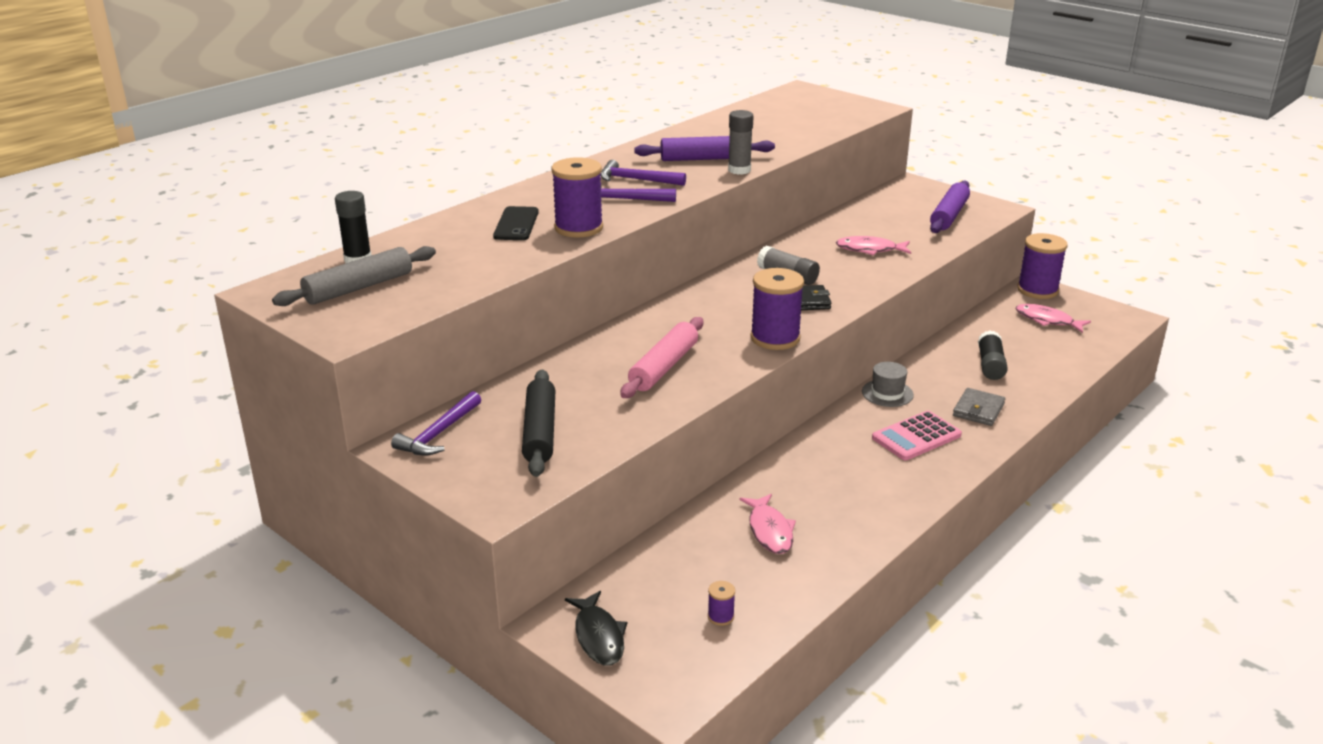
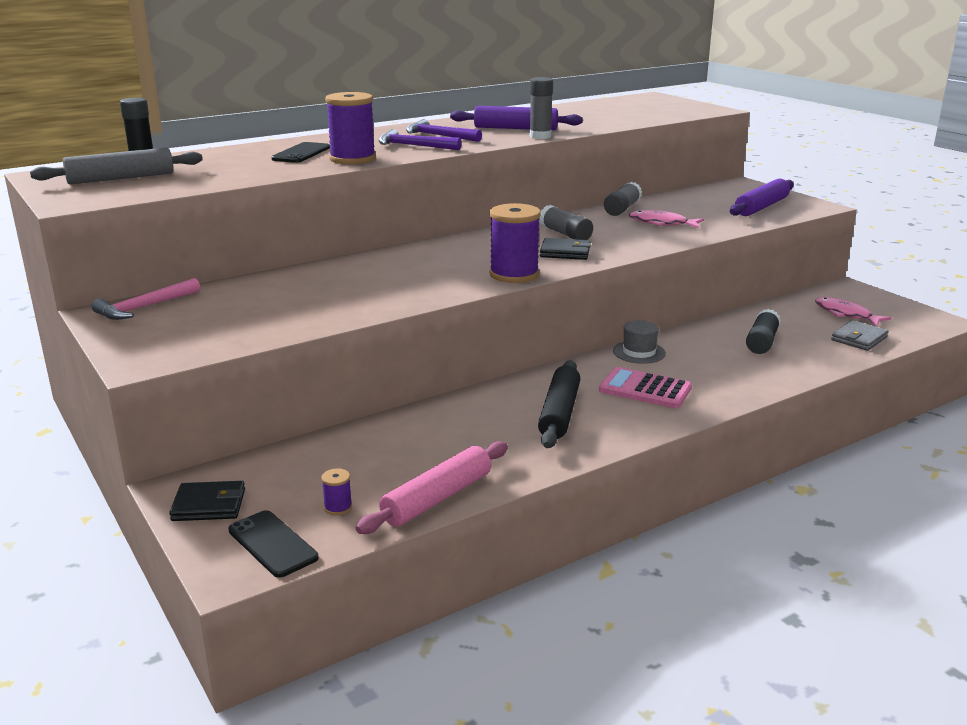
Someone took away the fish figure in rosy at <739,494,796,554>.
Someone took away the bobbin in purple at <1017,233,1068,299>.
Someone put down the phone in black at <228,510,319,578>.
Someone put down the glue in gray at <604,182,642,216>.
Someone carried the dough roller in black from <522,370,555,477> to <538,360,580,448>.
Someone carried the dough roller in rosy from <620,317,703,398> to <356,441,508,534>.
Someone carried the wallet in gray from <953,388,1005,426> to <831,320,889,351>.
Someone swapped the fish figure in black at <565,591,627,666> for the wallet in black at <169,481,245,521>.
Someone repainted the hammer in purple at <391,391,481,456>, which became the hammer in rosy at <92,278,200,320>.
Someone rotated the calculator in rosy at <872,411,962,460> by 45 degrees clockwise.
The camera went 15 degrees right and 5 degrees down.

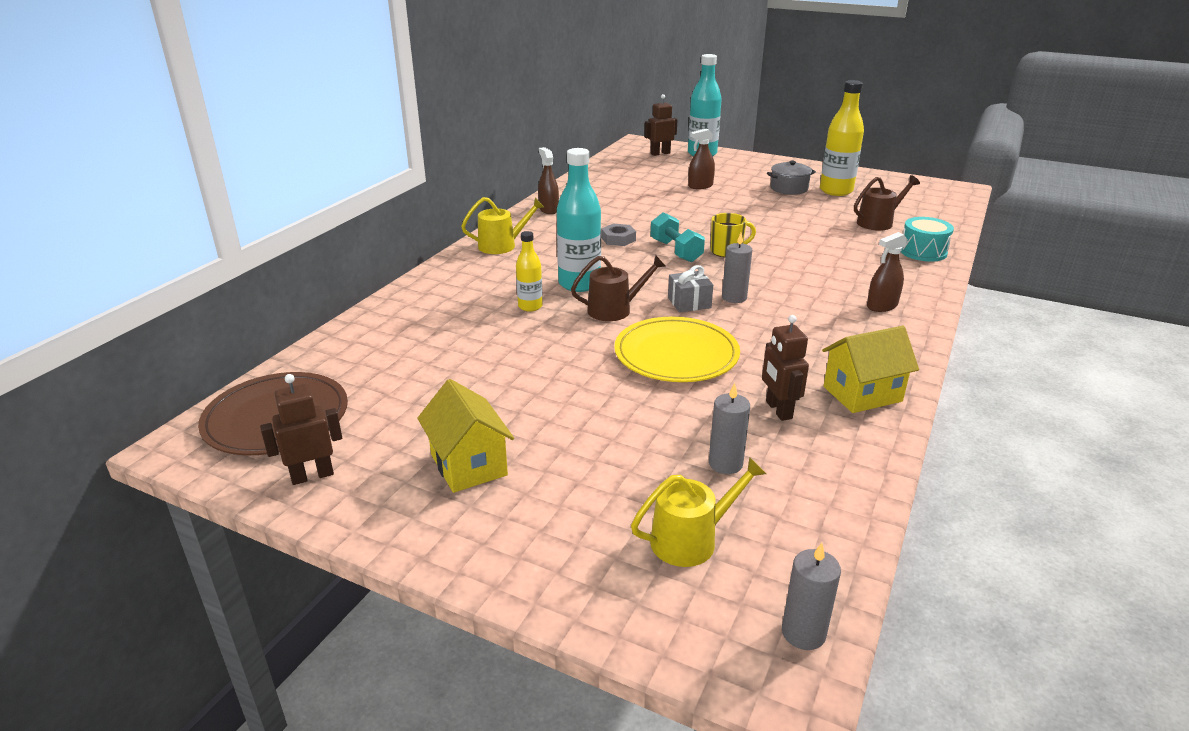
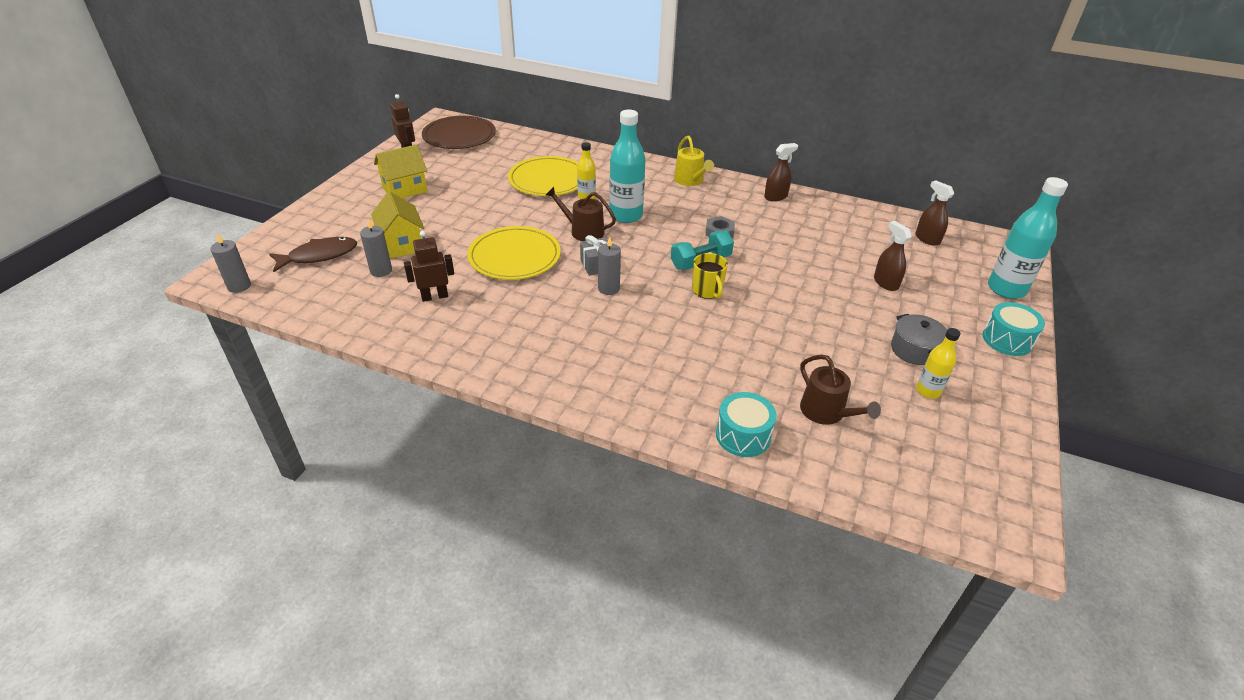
Someone took away the robot in russet at <644,94,678,156>.
Someone put down the dinner plate in yellow at <508,156,579,196>.
Someone put down the snare drum in teal at <982,302,1045,356>.
Someone carried the toy house in yellow from <822,326,919,413> to <371,191,424,259>.
Someone carried the spray cleaner in russet from <867,232,908,312> to <916,180,954,246>.
Someone swapped the watering can in yellow at <631,457,766,567> for the fish figure in russet at <269,237,357,272>.
Someone rotated the watering can in russet at <571,255,666,321> by 135 degrees clockwise.
Someone scaled the bottle in yellow at <820,80,864,196> by 0.55.
The camera went 85 degrees right and 10 degrees up.

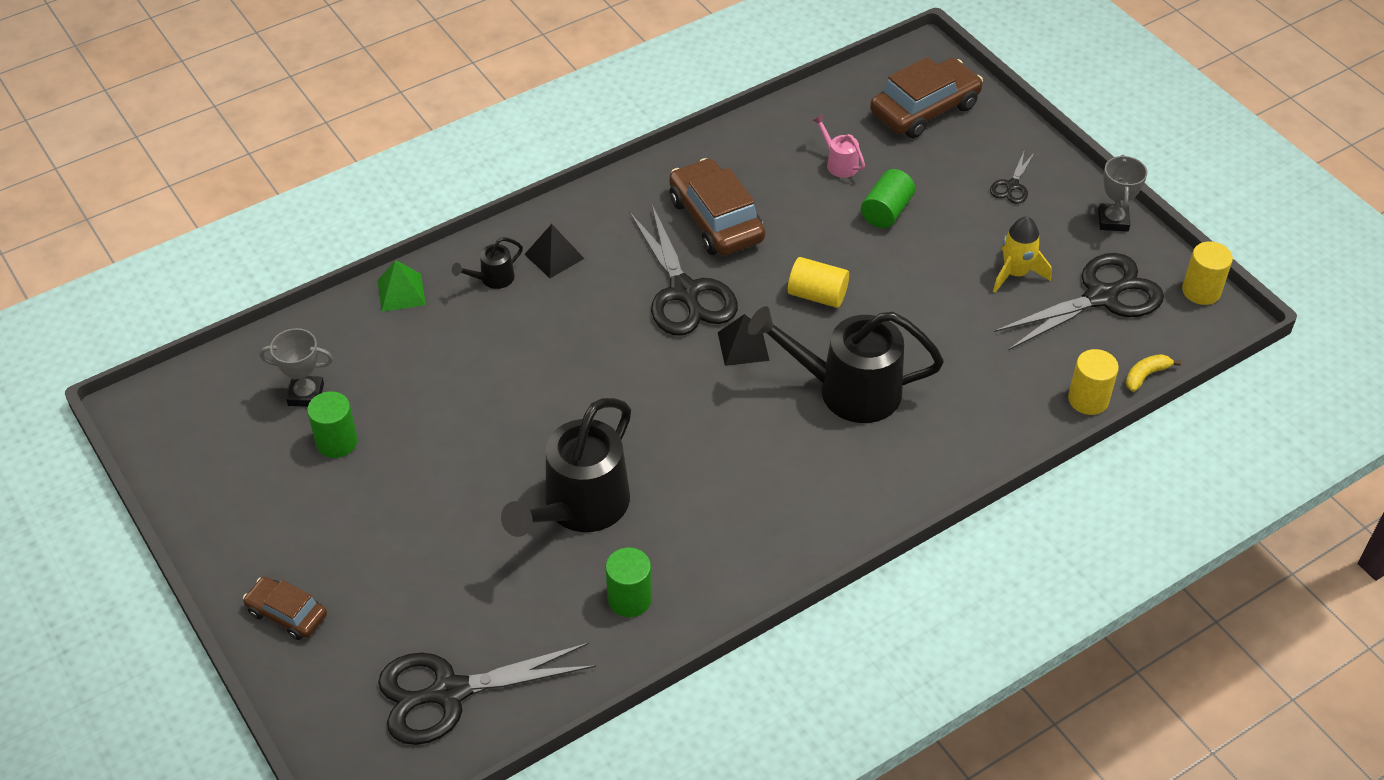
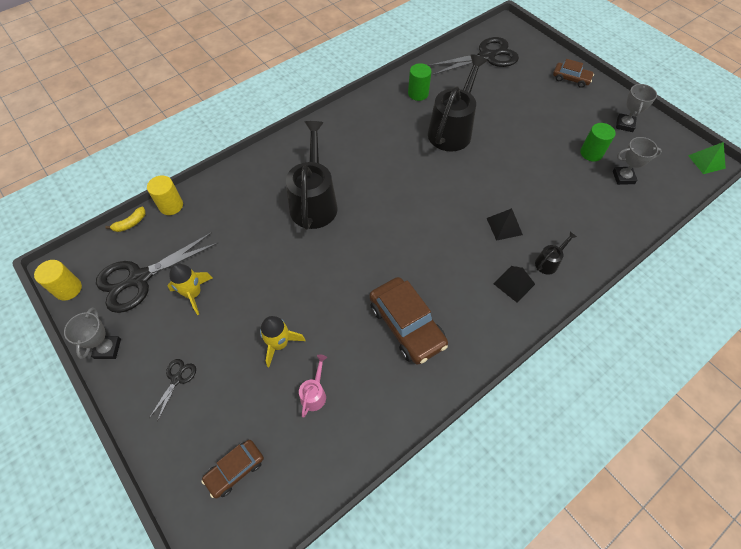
Someone took away the scissors in black at <630,205,738,336>.
Someone took away the solid cylinder in yellow at <788,257,849,308>.
Someone put down the prize cup in gray at <616,84,657,132>.
Someone carried the pyramid shape in leaf-green from <378,260,426,312> to <688,142,726,174>.
Someone carried the pyramid shape in black from <718,314,770,366> to <487,208,523,241>.
Someone swapped the solid cylinder in leaf-green at <861,169,915,228> for the toy rocket in yellow at <260,316,305,367>.
Someone rotated the watering can in black at <748,306,944,423> by 90 degrees counterclockwise.
Someone rotated the watering can in rosy at <812,115,865,178> by 120 degrees counterclockwise.
Someone scaled the automobile in russet at <870,57,983,138> by 0.57.
The camera went 175 degrees right and 10 degrees up.

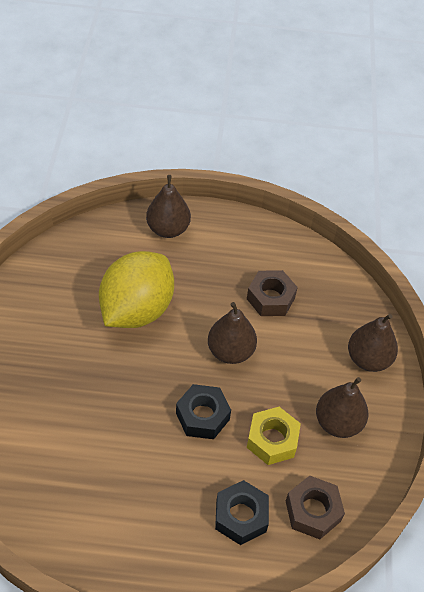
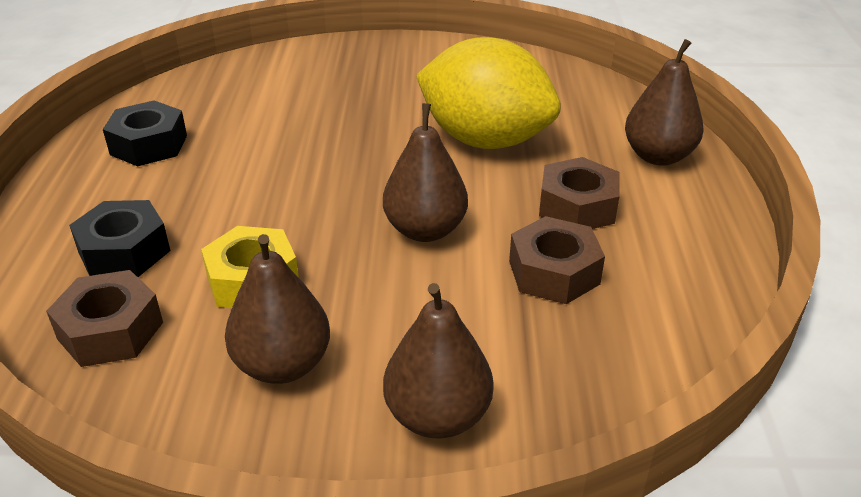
Someone put down the hex nut in russet at <539,157,620,229>.
Someone carried the hex nut in black from <176,384,231,439> to <103,100,187,167>.
The camera went 90 degrees right and 15 degrees down.

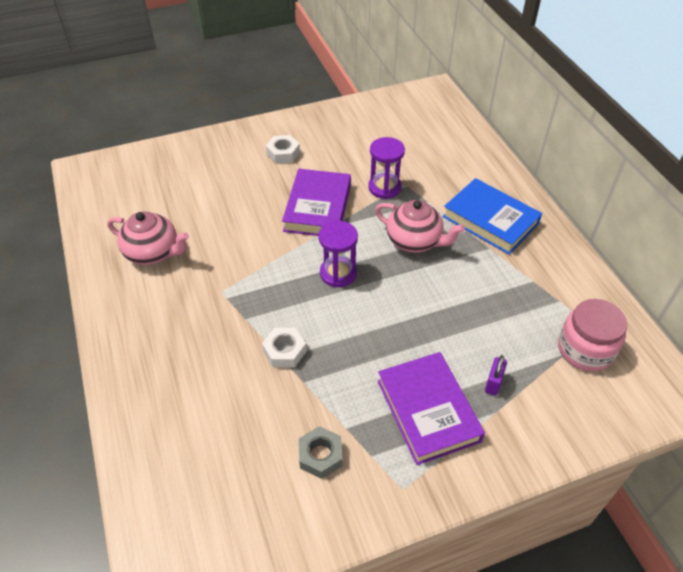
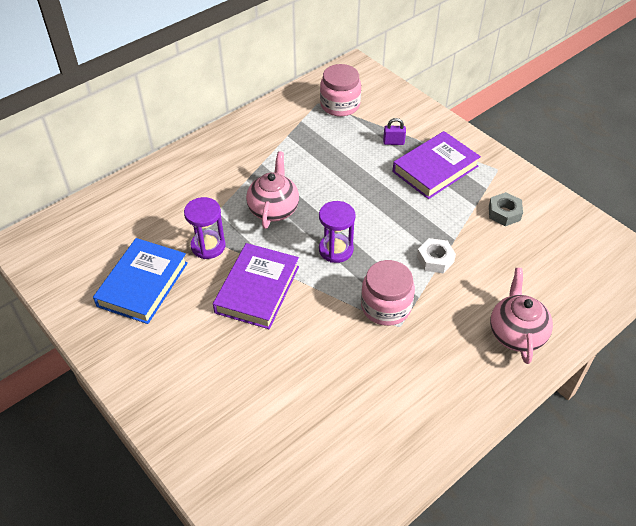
Someone took away the hex nut in snow-white at <266,135,300,164>.
Someone put down the preserve jar in rosy at <361,260,415,326>.
Someone carried the teapot in rosy from <107,211,189,265> to <490,268,553,364>.
Someone carried the book in blue from <443,178,542,255> to <93,238,188,324>.
Someone rotated the book in purple at <282,169,351,236> by 60 degrees counterclockwise.
The camera went 110 degrees left and 0 degrees up.

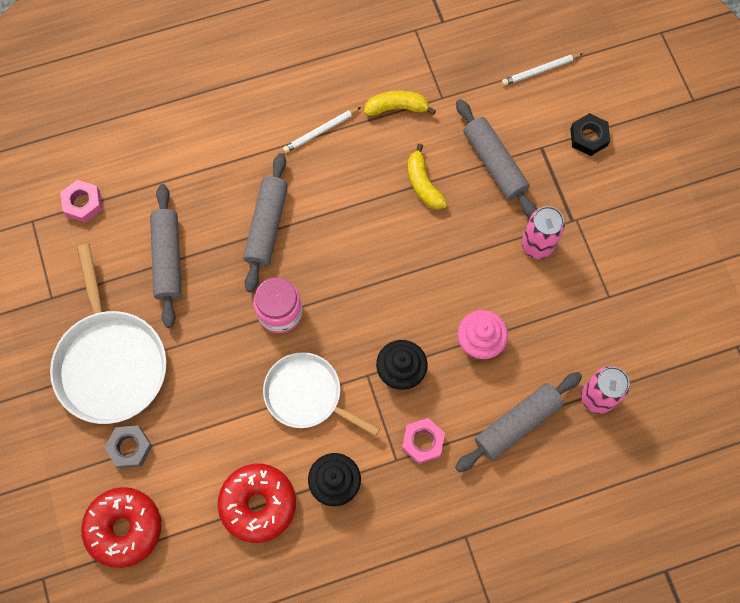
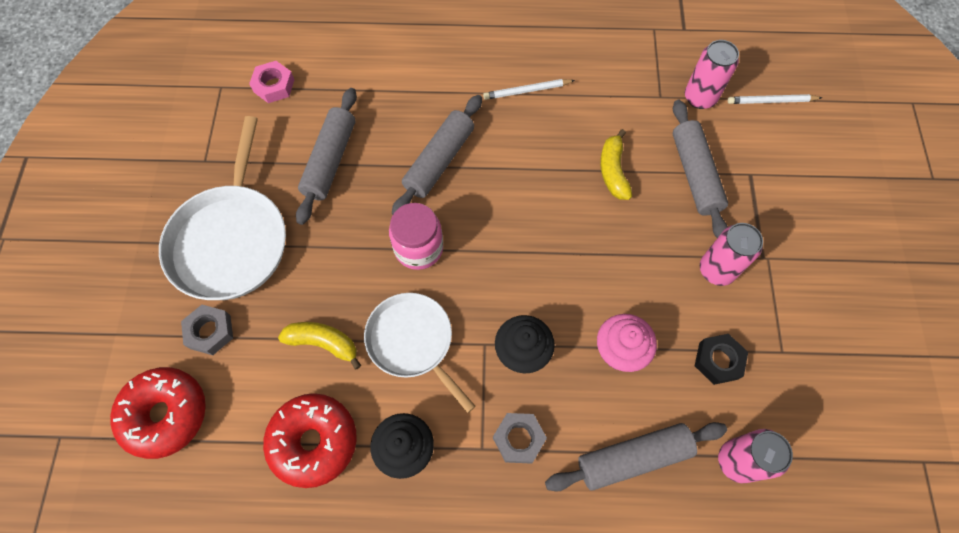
Someone put down the soda can in rosy at <685,40,739,109>.
Someone carried the toy banana in yellow from <364,91,436,116> to <278,322,361,370>.
Someone carried the hex nut in black from <570,113,610,156> to <695,334,748,385>.
Someone repainted the hex nut in rosy at <402,418,445,464>, which became the hex nut in gray at <493,413,547,464>.
The camera went 20 degrees right and 5 degrees down.

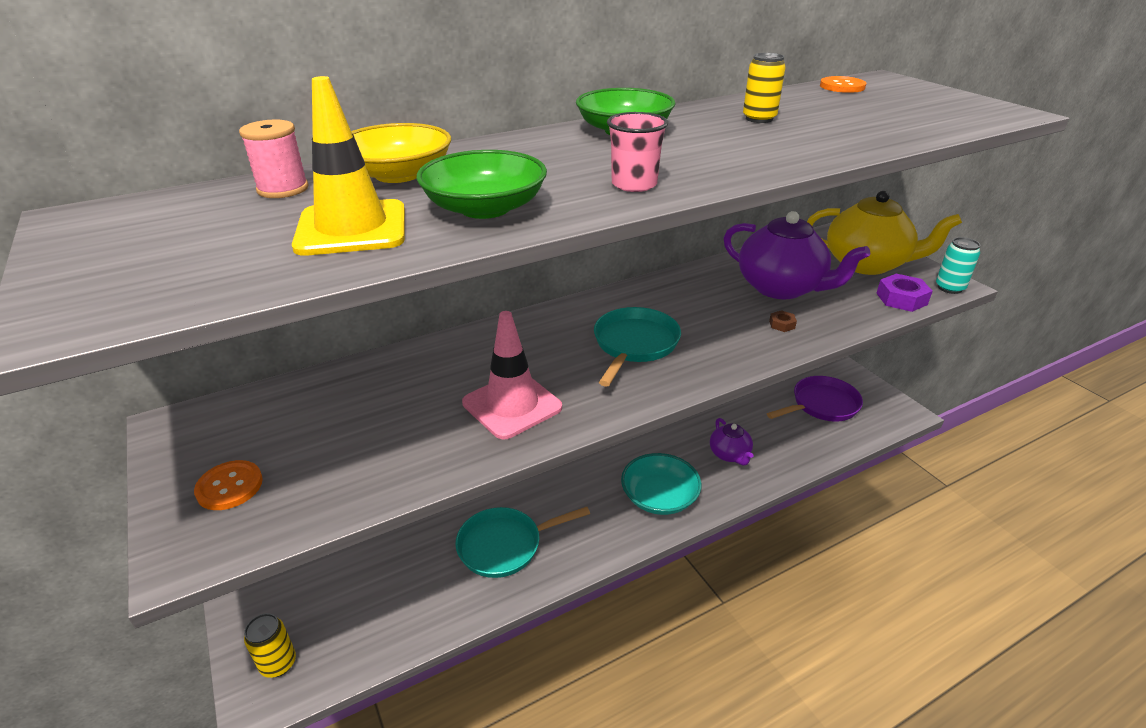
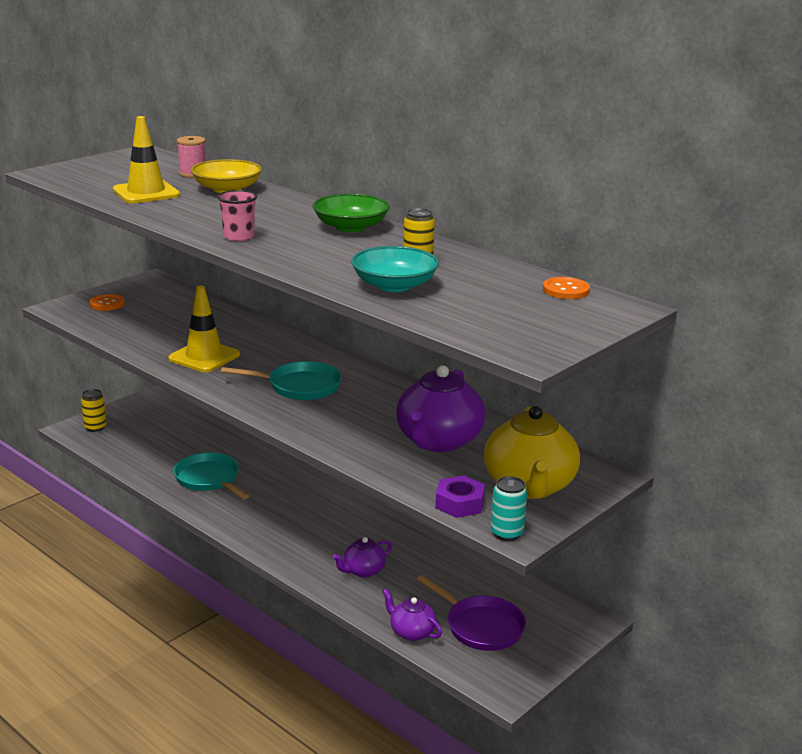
Someone took away the bowl in leaf-green at <416,150,547,219>.
Someone took away the hex nut in russet at <769,310,797,332>.
Someone put down the teapot in purple at <382,588,442,641>.
Someone carried the bowl in teal from <621,453,702,515> to <351,246,439,292>.
Someone repainted the traffic cone in rosy at <462,311,562,439>, which became the traffic cone in yellow at <168,286,240,372>.
The camera went 70 degrees right and 10 degrees down.

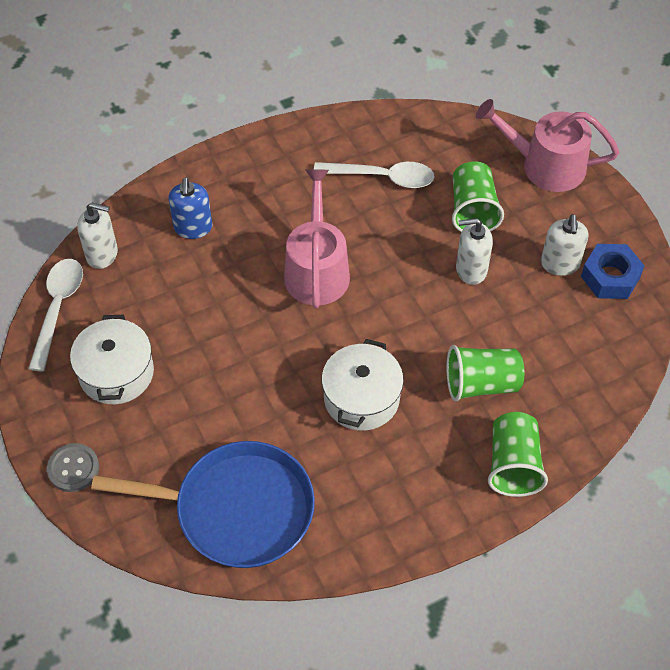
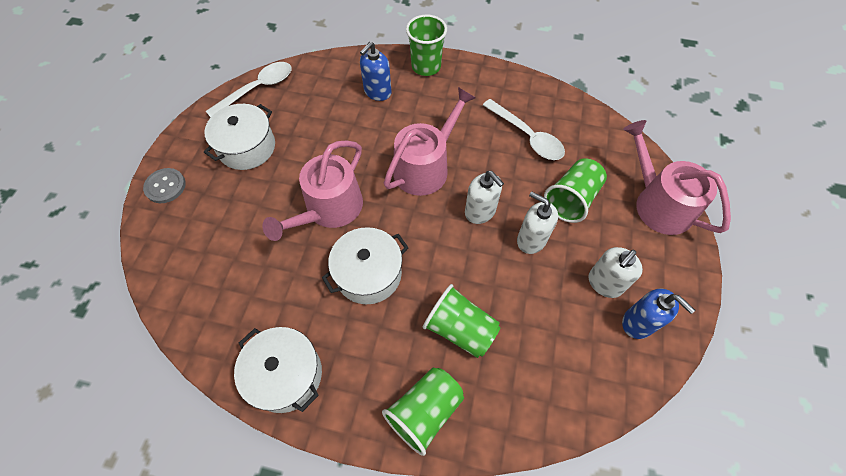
Someone took away the pan in blue at <91,441,315,568>.
Someone put down the pot in snow-white at <234,327,322,413>.
Someone put down the watering can in rosy at <262,140,363,241>.
Someone put down the beaker in leaf-green at <406,15,447,76>.
Someone carried the soap dispenser in snow-white from <77,202,118,269> to <465,171,504,224>.
Someone swapped the hex nut in blue at <581,244,645,299> for the soap dispenser in blue at <622,288,695,339>.
The camera went 40 degrees right and 5 degrees up.

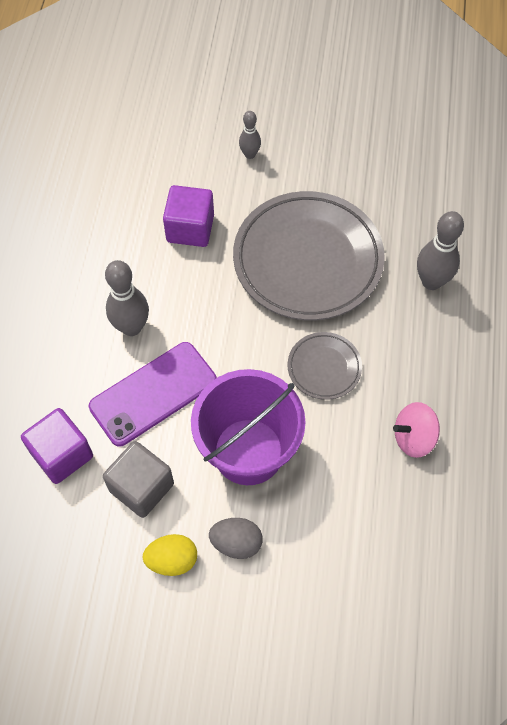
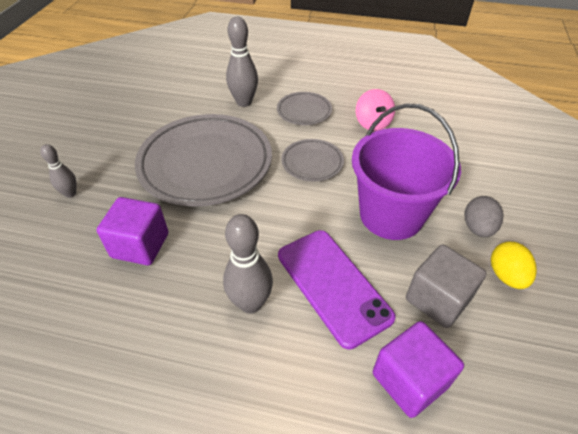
Someone put down the dinner plate in gray at <277,92,332,125>.
The camera went 85 degrees left and 15 degrees down.

